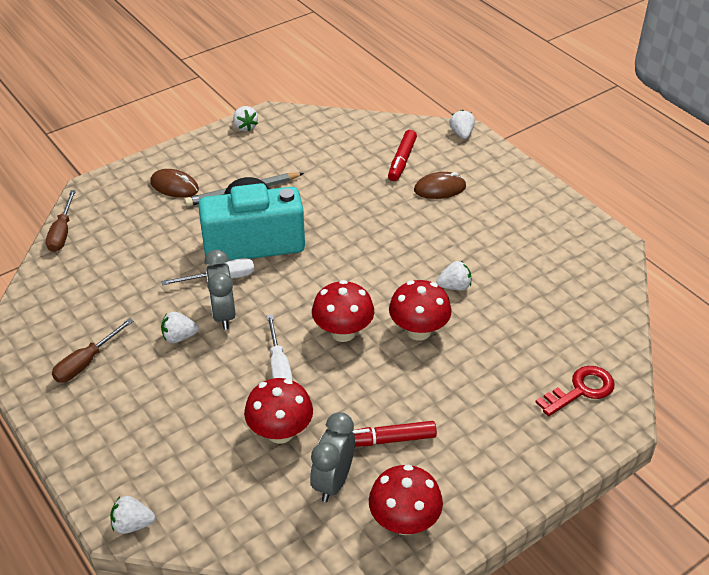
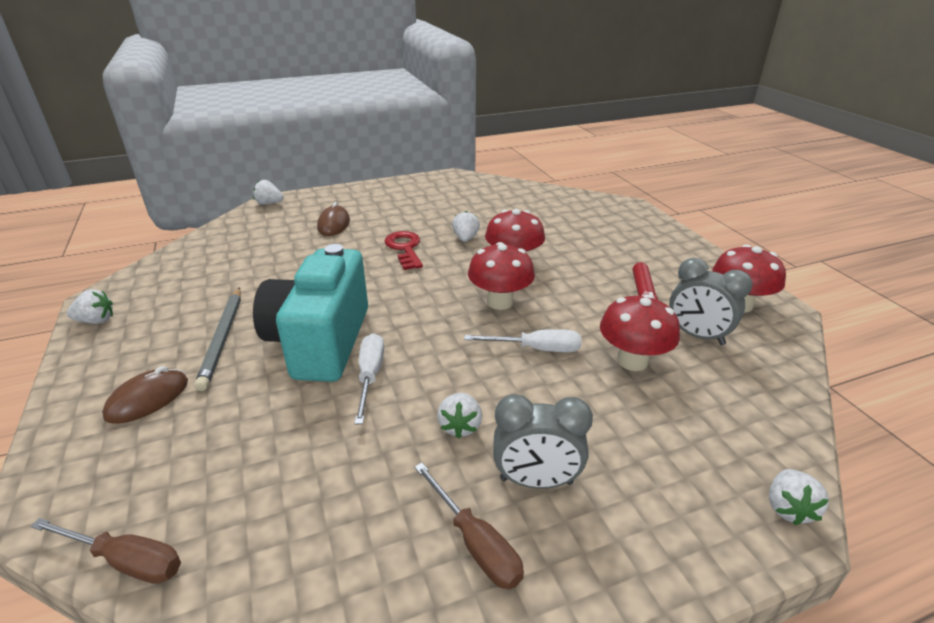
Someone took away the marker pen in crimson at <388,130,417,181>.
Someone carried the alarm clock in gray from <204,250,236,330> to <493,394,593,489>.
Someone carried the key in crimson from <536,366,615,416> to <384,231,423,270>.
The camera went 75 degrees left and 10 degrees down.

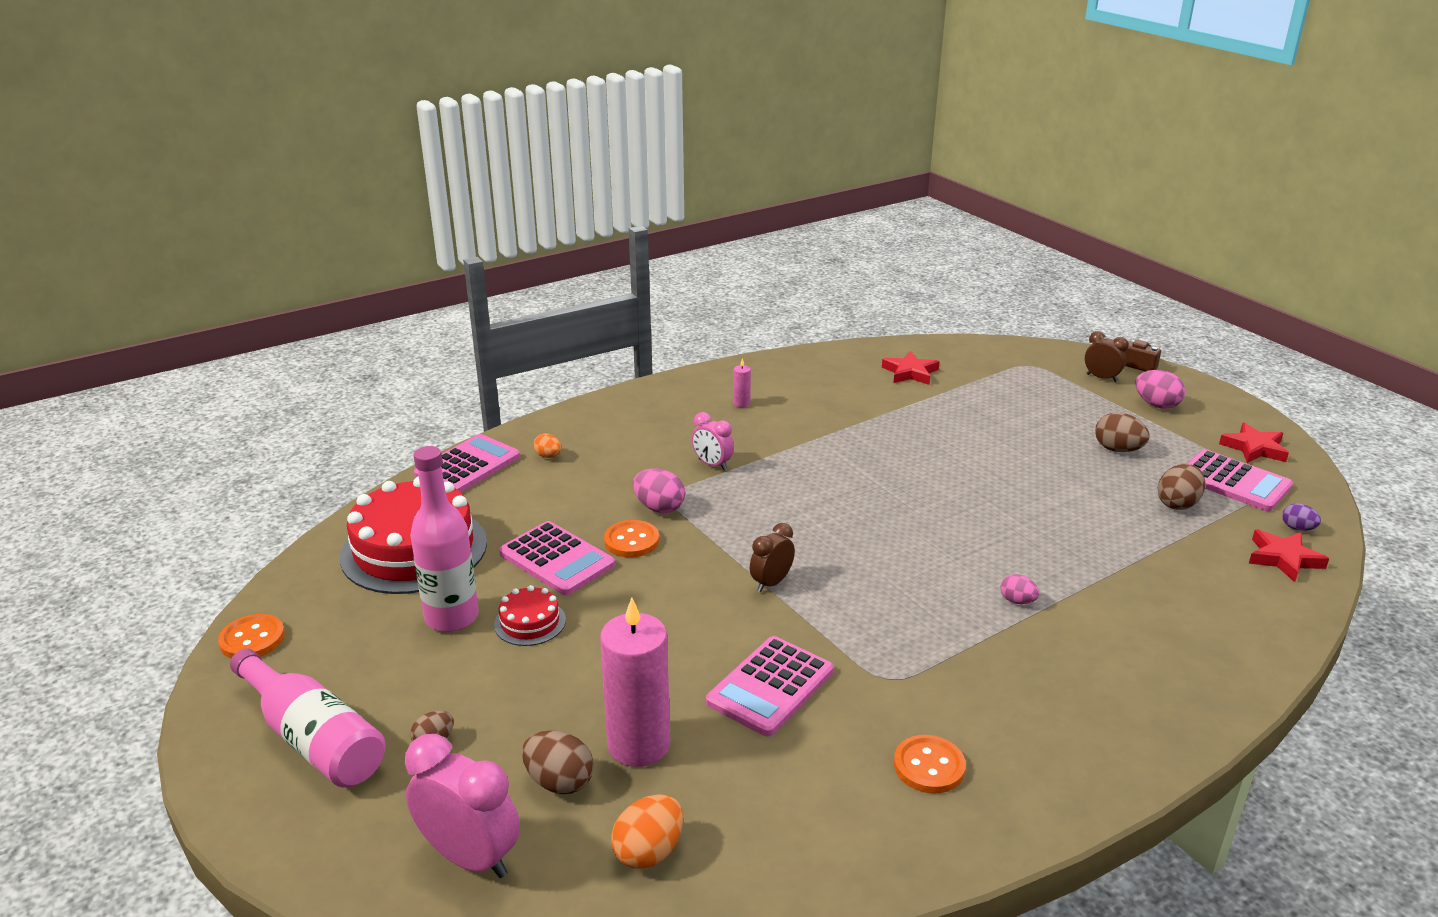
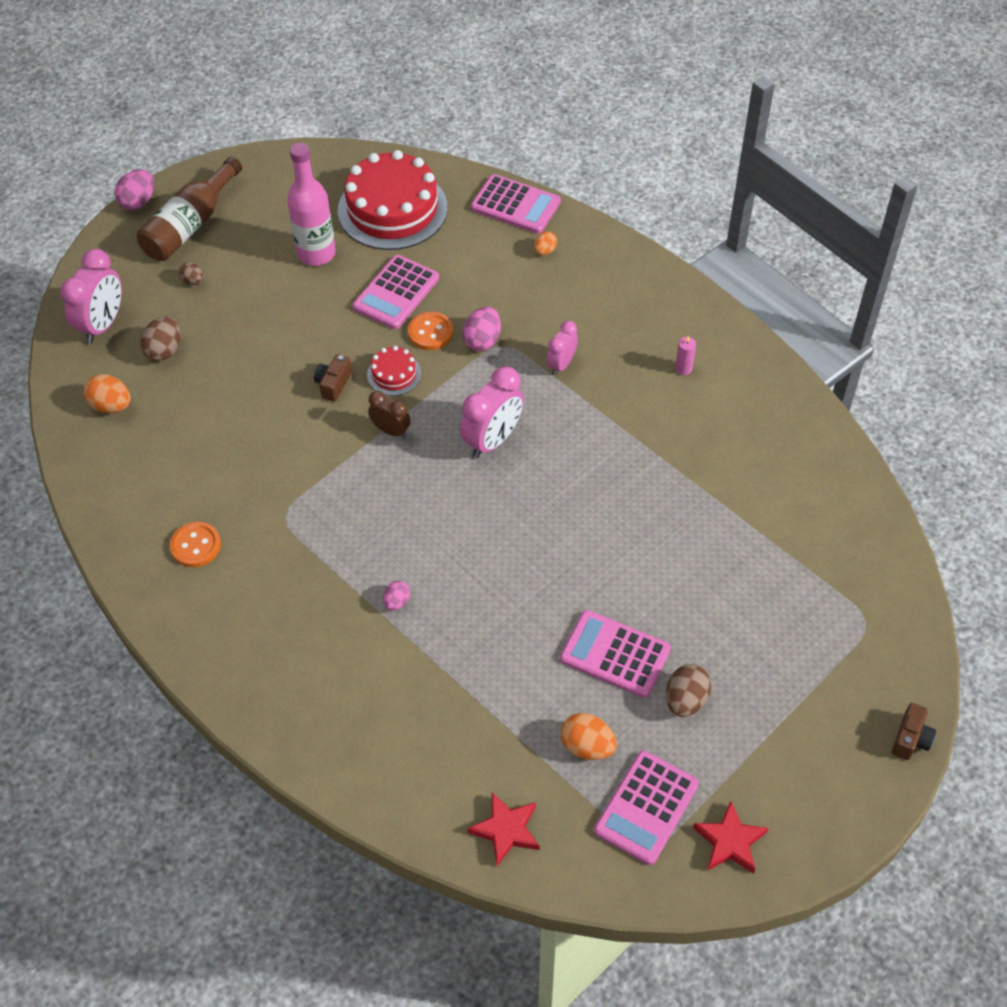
Someone took away the shirt button in orange at <218,614,285,658>.
Someone took away the wax candle in rosy at <600,597,670,767>.
Someone took away the star shape in crimson at <882,351,940,385>.
Someone took away the alarm clock in russet at <1085,331,1129,382>.
Someone took away the egg shape in purple at <1282,503,1321,531>.
Someone put down the photo camera in russet at <314,354,352,402>.
Someone put down the alarm clock in rosy at <460,366,524,458>.
Someone carried the layer cake in crimson from <494,585,566,646> to <367,346,421,396>.
Someone carried the calculator in rosy from <706,636,834,737> to <560,610,671,698>.
Someone carried the egg shape in rosy from <1135,370,1185,409> to <114,170,154,210>.
Someone repainted the bottle in rosy at <230,649,386,788>, which became the bottle in russet at <137,157,242,261>.
Someone repainted the egg shape in russet at <1157,464,1205,510>, which became the egg shape in orange at <561,713,617,760>.
The camera went 80 degrees right and 25 degrees up.

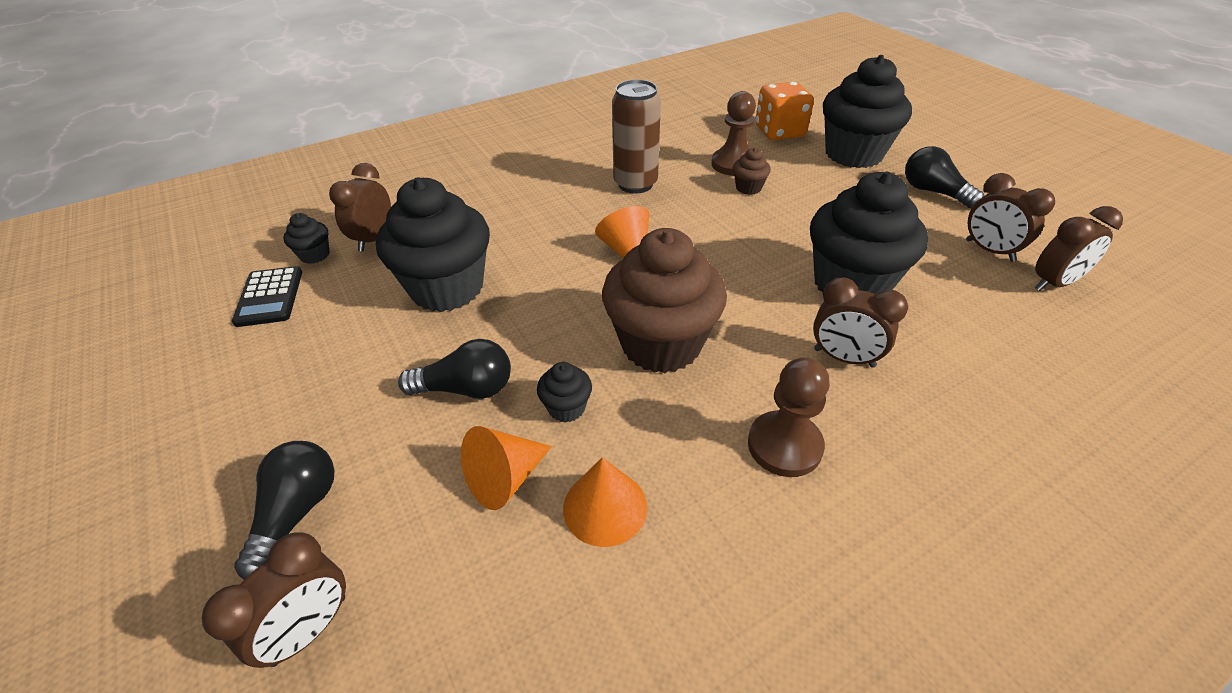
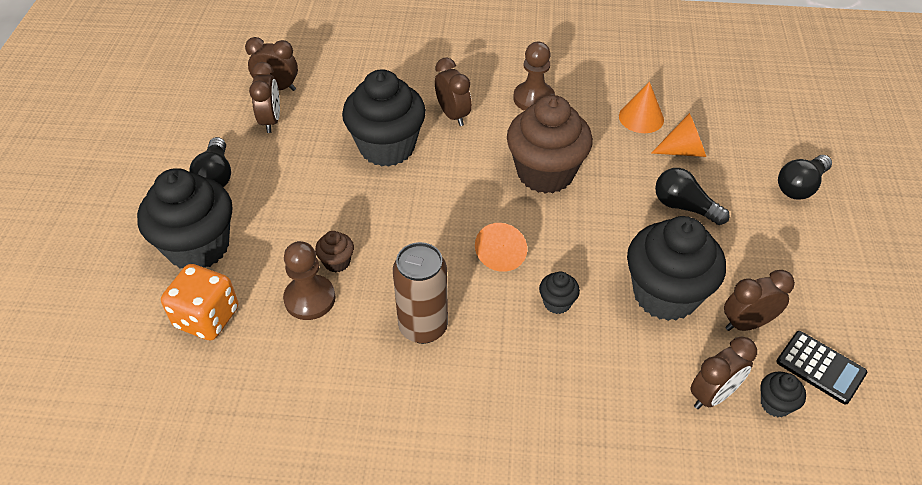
Someone carried the alarm clock in russet from <202,532,346,668> to <724,270,795,331>.
Someone carried the cupcake in black from <537,362,592,423> to <539,272,580,314>.
Someone rotated the calculator in black at <232,266,302,327> by 105 degrees clockwise.
The camera went 145 degrees left and 5 degrees up.

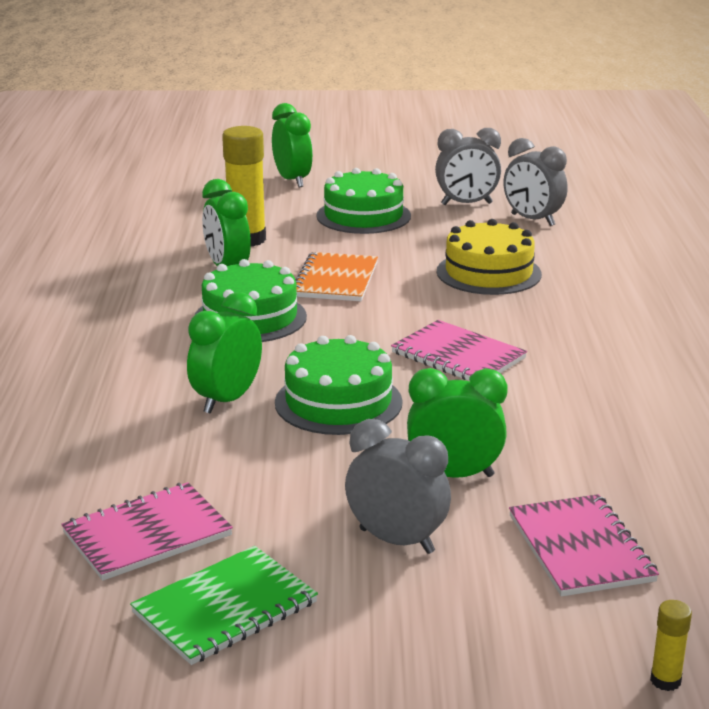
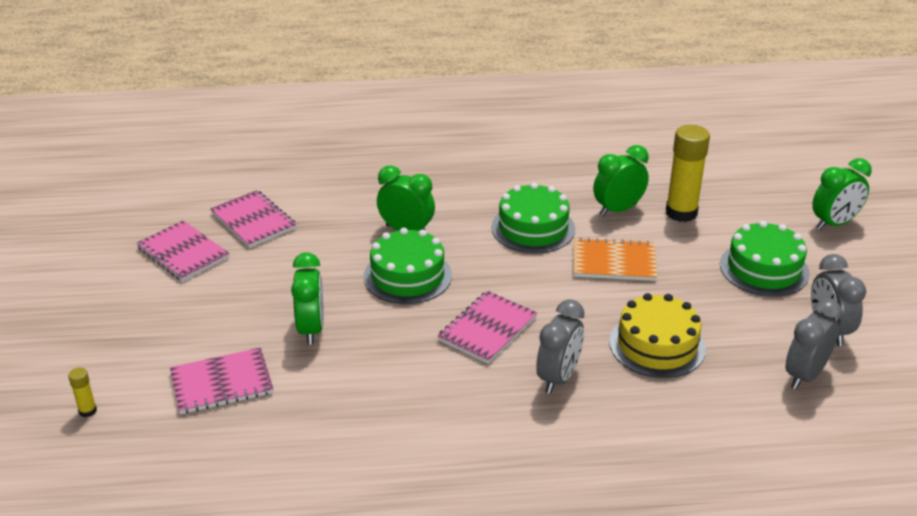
Someone carried the alarm clock in gray from <345,419,451,554> to <536,299,584,394>.
Someone repainted the notepad in leaf-green at <130,546,318,665>, which became the notepad in rosy at <136,220,229,281>.
The camera went 85 degrees right and 10 degrees up.

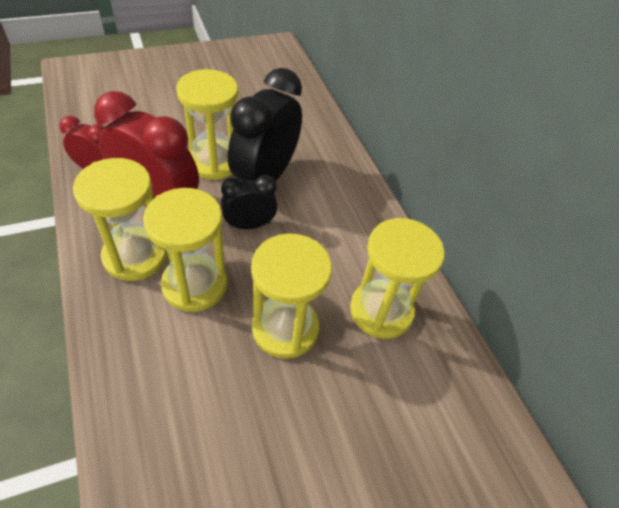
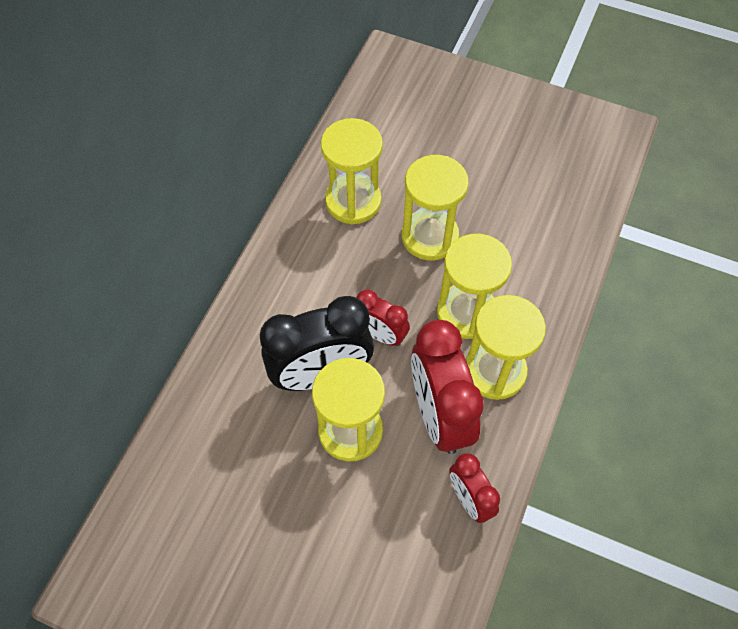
Someone repainted the alarm clock in black at <221,175,277,229>, which became the alarm clock in crimson at <356,289,410,346>.
The camera went 130 degrees left and 10 degrees up.

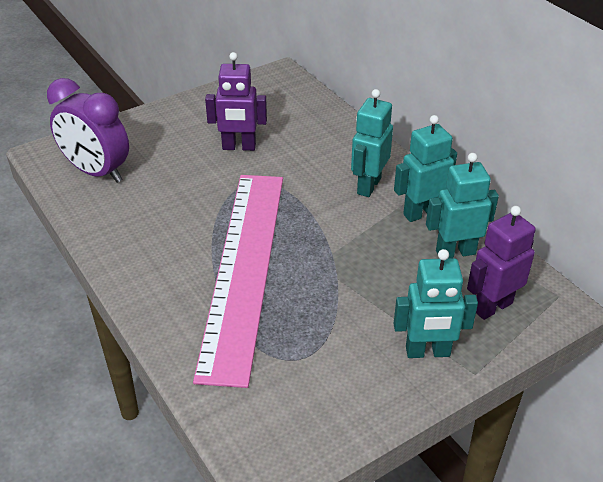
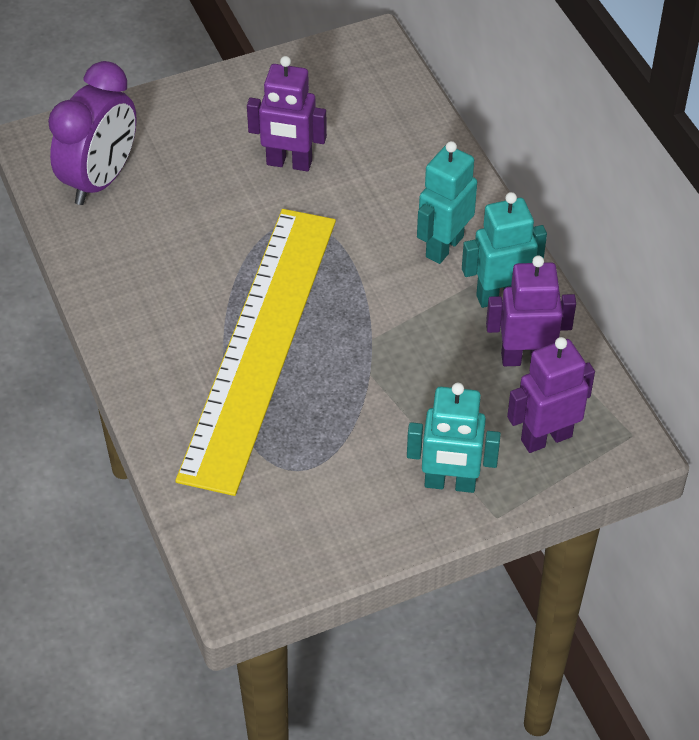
Someone repainted the straightedge in rosy at <193,175,283,388>, which became the straightedge in yellow at <175,209,336,496>.
Someone repainted the robot in teal at <426,153,499,258>, which became the robot in purple at <486,256,576,366>.
Someone rotated the alarm clock in purple at <47,78,129,183> by 105 degrees counterclockwise.
The camera went 10 degrees right and 10 degrees up.

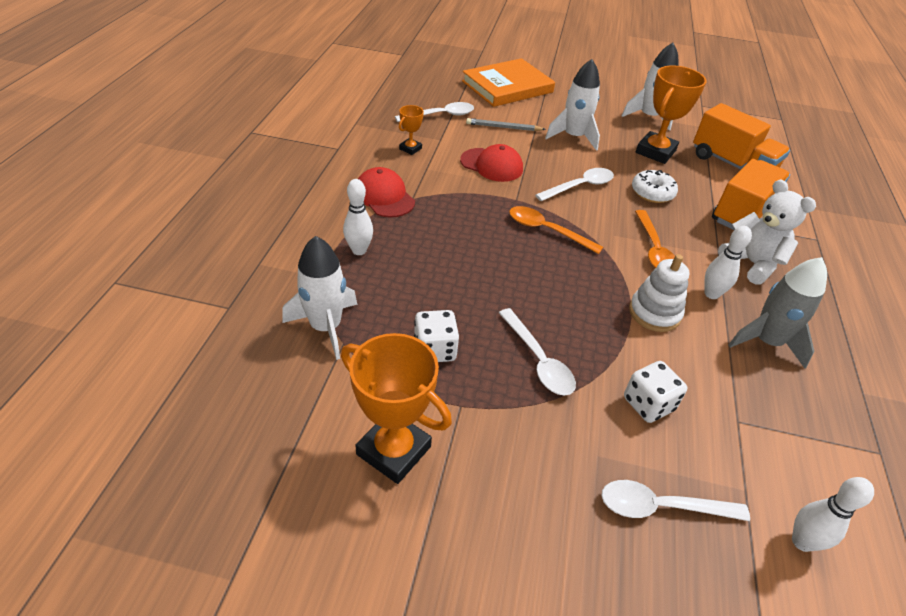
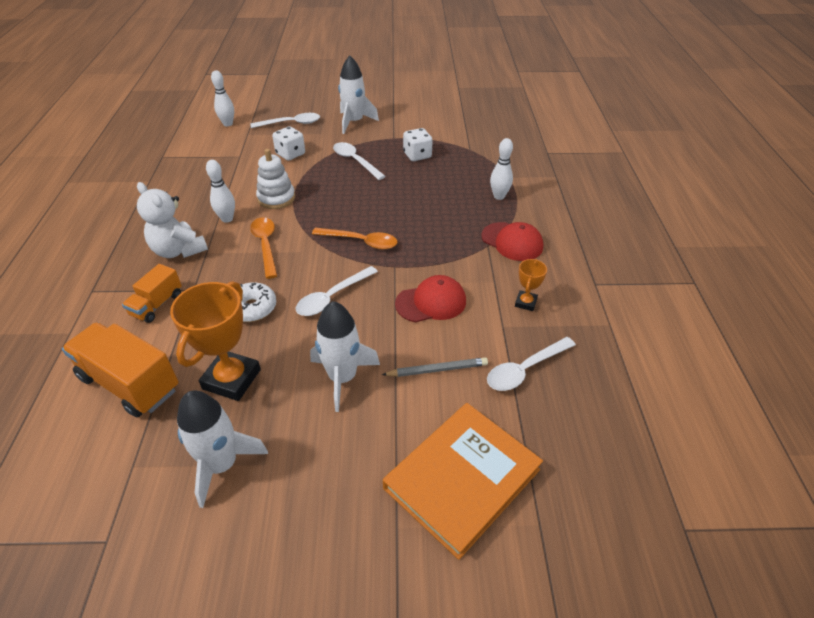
Someone took away the prize cup in orange at <341,333,452,484>.
Someone took away the toy rocket in gray at <728,257,827,368>.
Someone carried the toy rocket in snow-white from <282,236,357,360> to <338,56,379,134>.
Someone rotated the peaked cap in crimson at <460,144,523,182> by 150 degrees clockwise.
Someone scaled the lorry in orange at <712,159,790,230> by 0.57.
The camera went 170 degrees right and 0 degrees up.

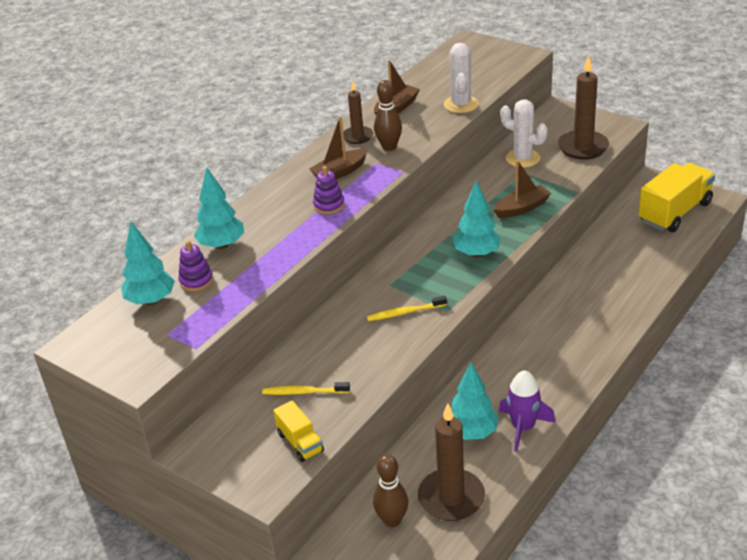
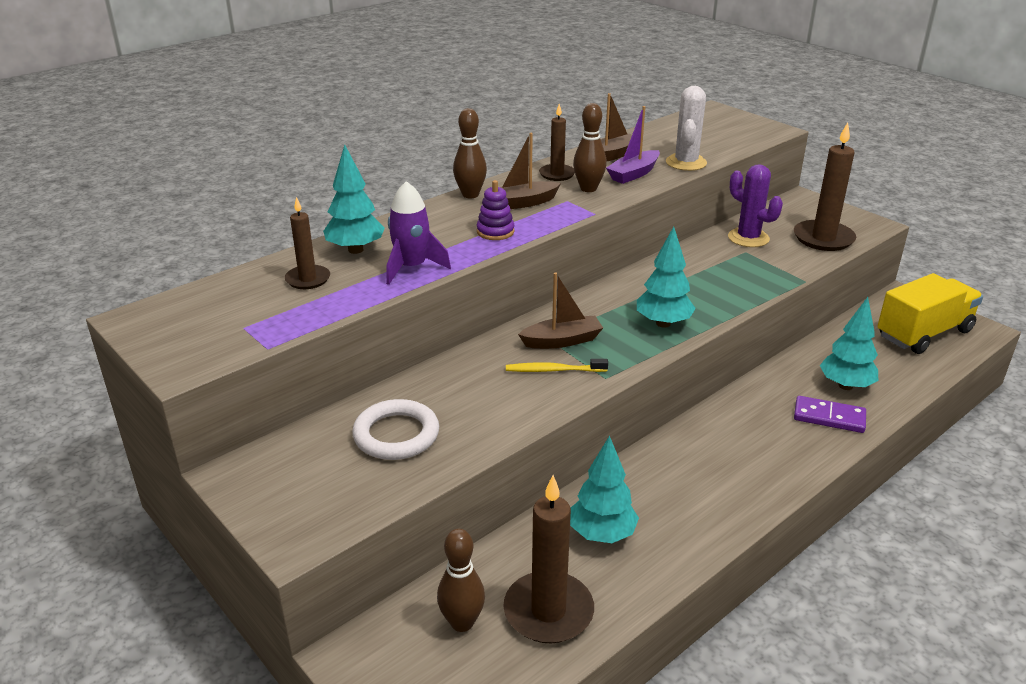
Someone took away the lorry in yellow at <273,401,324,462>.
Someone put down the bowling pin in russet at <453,108,487,198>.
Someone put down the toy boat in purple at <606,106,660,184>.
Someone put down the domino tile in purple at <794,396,866,433>.
Someone carried the fir tree in teal from <121,222,175,305> to <820,297,878,390>.
Someone carried the toy boat in russet from <493,160,551,218> to <518,272,603,349>.
Someone carried the toy rocket in purple from <499,370,555,452> to <386,181,451,285>.
Someone swapped the stacking toy in purple at <178,241,213,292> for the wax candle in russet at <285,197,330,289>.
Someone swapped the dental brush in yellow at <262,382,350,395> for the torus in snow-white at <352,399,439,460>.
Someone repainted the saguaro cactus in snow-white at <500,99,548,168>, which became the saguaro cactus in purple at <728,164,783,247>.
The camera went 10 degrees right and 5 degrees down.

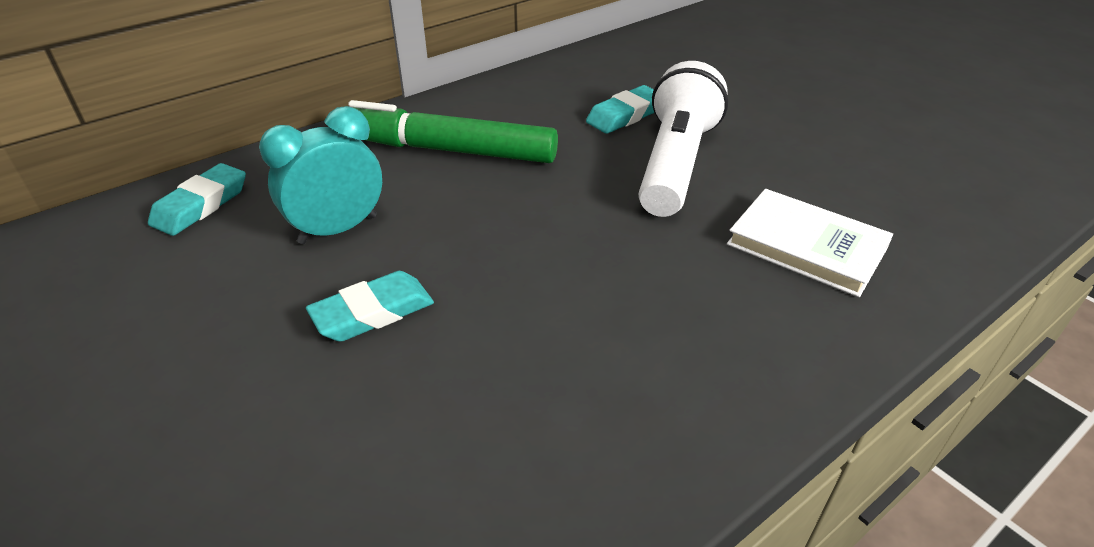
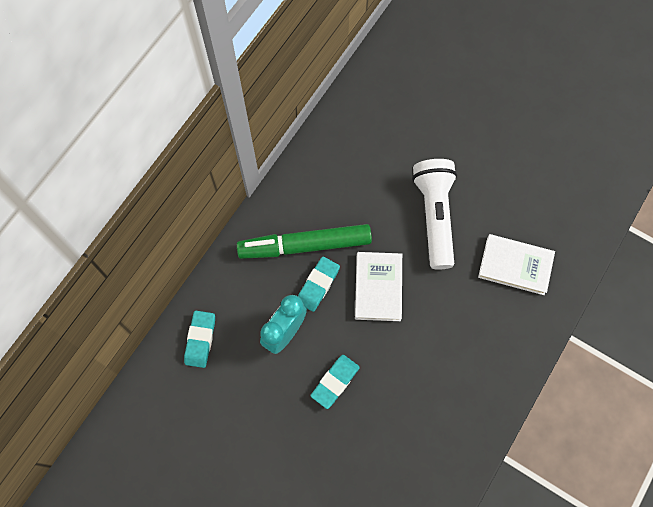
Someone put down the book in snow-white at <355,252,402,321>.
Someone carried the gum eraser in teal from <586,85,654,134> to <298,257,340,312>.
The camera went 20 degrees left and 30 degrees up.

